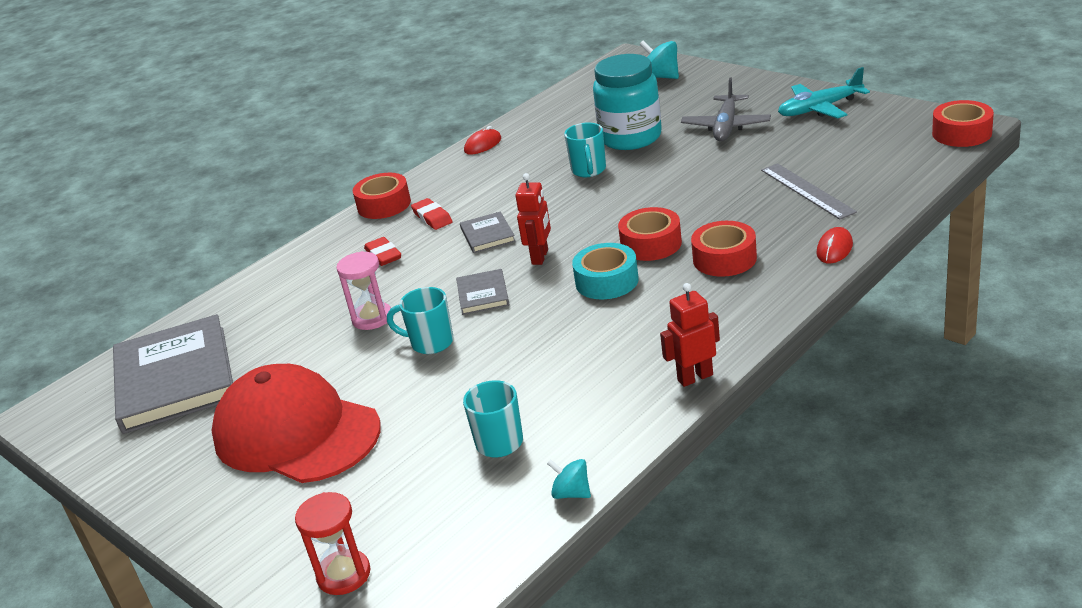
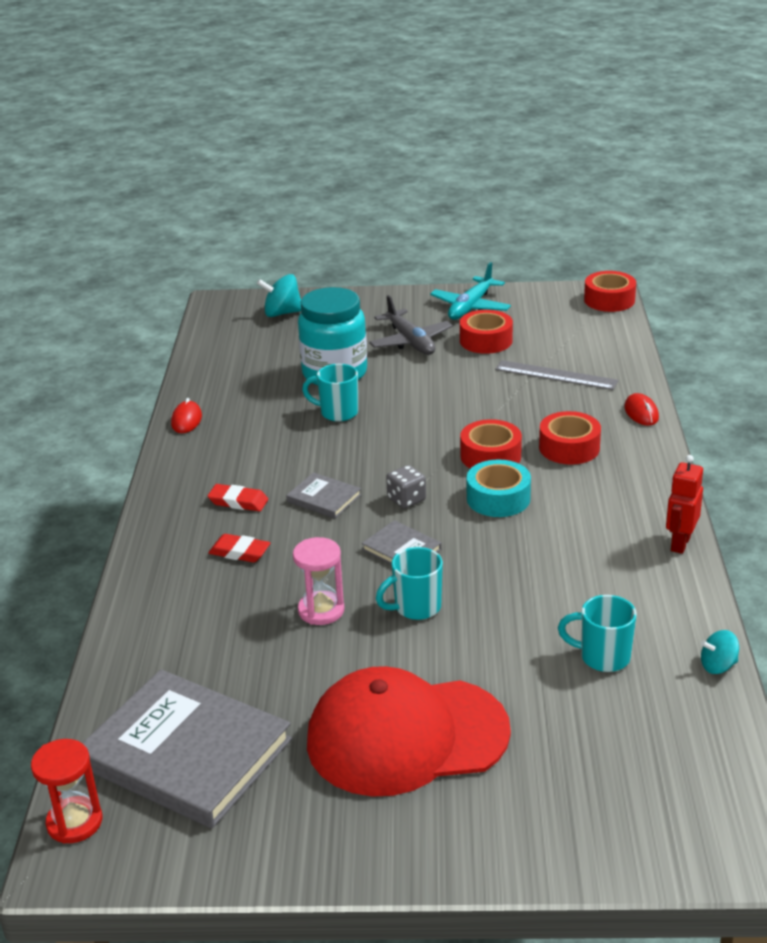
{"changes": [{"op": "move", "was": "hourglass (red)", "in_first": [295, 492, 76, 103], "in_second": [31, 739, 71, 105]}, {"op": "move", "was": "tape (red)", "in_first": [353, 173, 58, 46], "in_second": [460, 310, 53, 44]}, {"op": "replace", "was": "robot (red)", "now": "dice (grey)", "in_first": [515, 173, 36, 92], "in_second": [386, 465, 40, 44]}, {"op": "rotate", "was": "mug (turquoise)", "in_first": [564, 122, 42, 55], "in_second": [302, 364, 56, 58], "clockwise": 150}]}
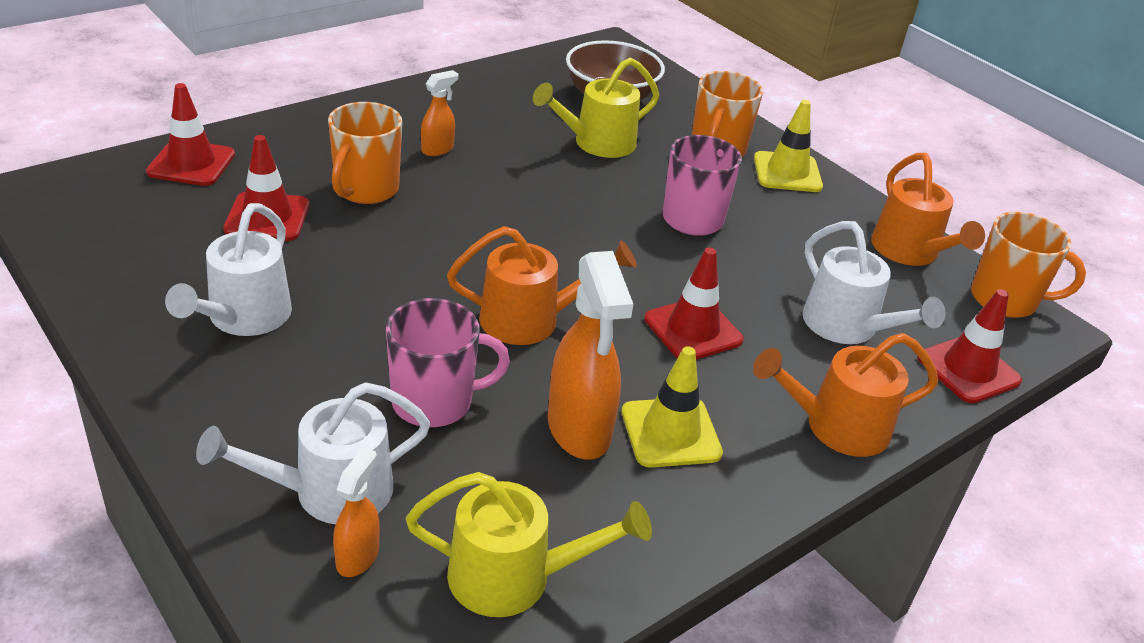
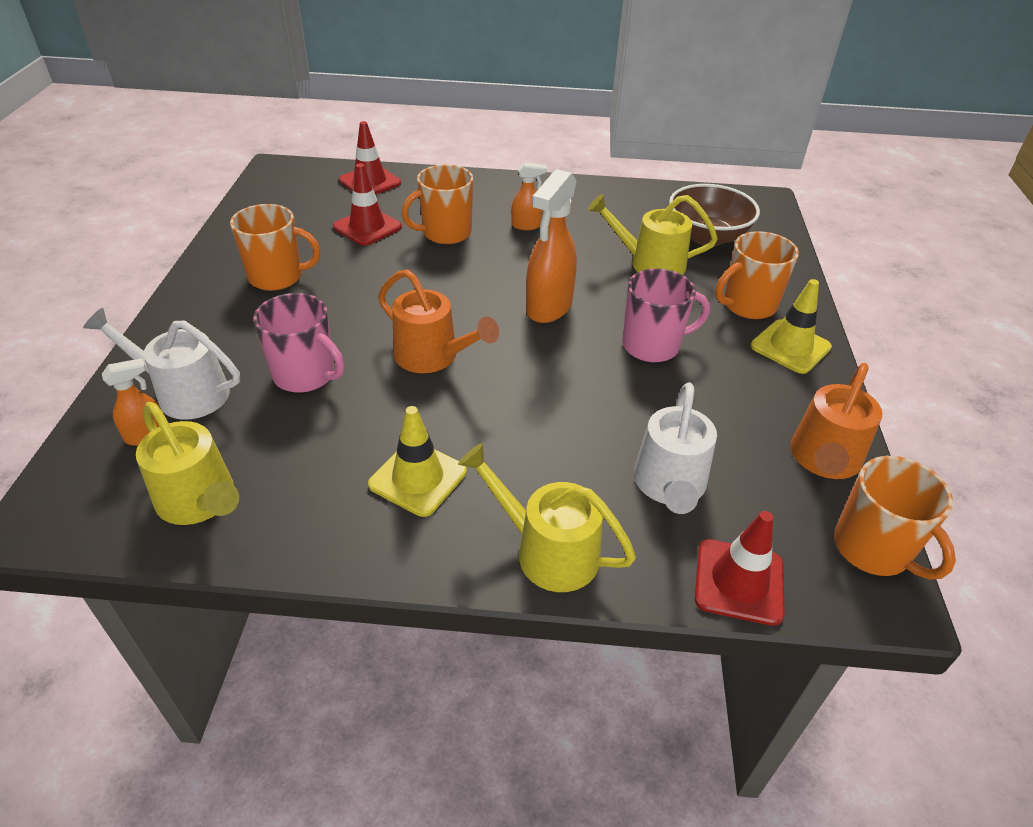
{"changes": [{"op": "delete", "was": "traffic cone (red)", "in_first": [644, 248, 100, 112]}, {"op": "move", "was": "spray bottle (orange)", "in_first": [548, 251, 85, 209], "in_second": [526, 169, 51, 154]}, {"op": "replace", "was": "watering can (white)", "now": "mug (orange)", "in_first": [165, 203, 127, 133], "in_second": [230, 204, 90, 87]}, {"op": "recolor", "was": "watering can (orange)", "now": "watering can (yellow)", "in_first": [753, 333, 185, 124], "in_second": [458, 443, 178, 149]}]}
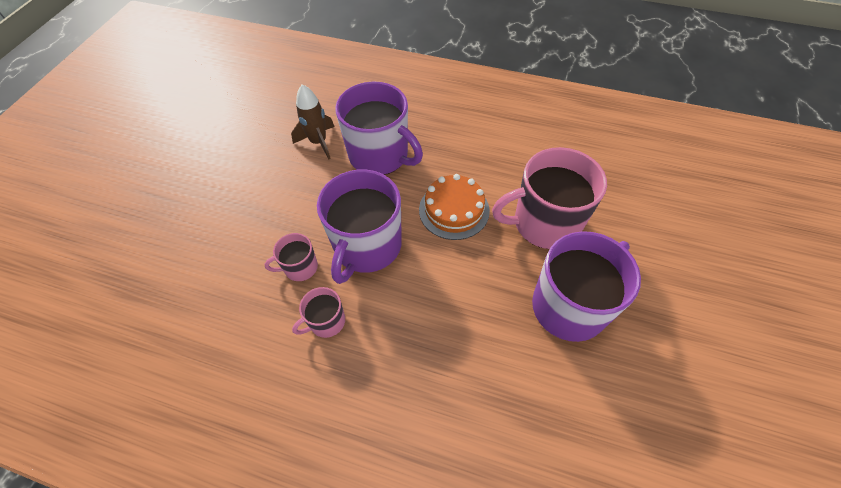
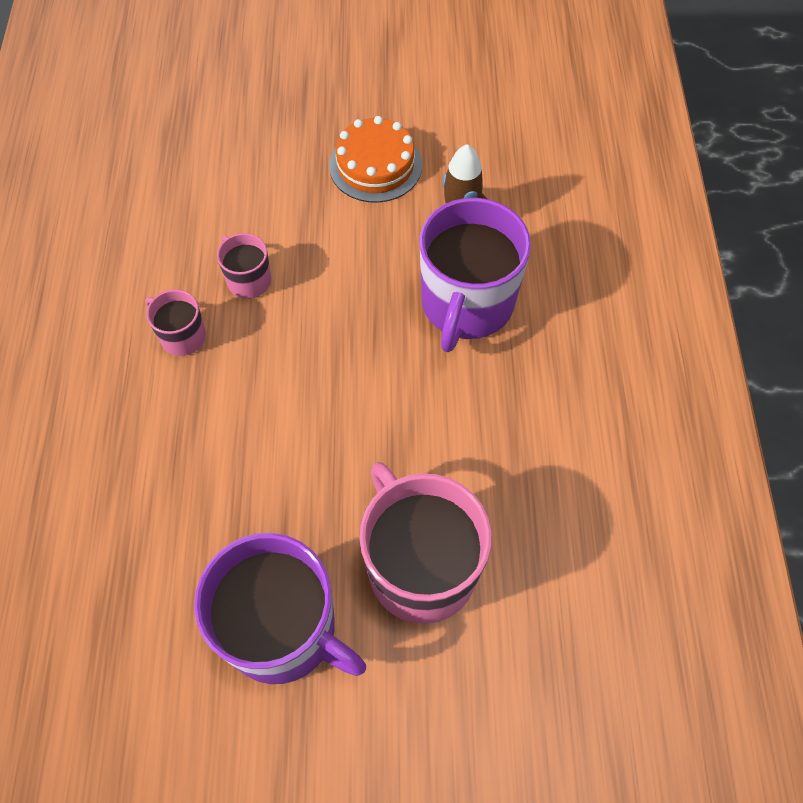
{"changes": [{"op": "delete", "was": "mug (purple)", "in_first": [317, 170, 85, 114]}, {"op": "move", "was": "cake (orange)", "in_first": [419, 174, 71, 66], "in_second": [329, 116, 93, 87]}]}
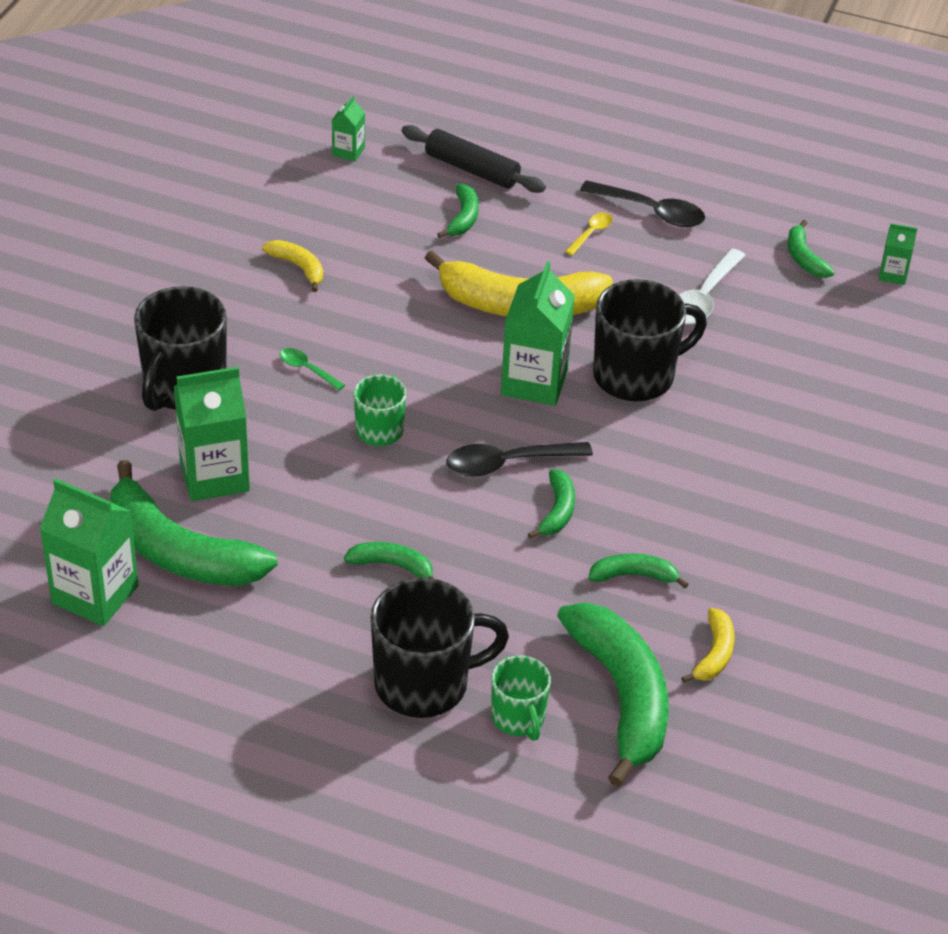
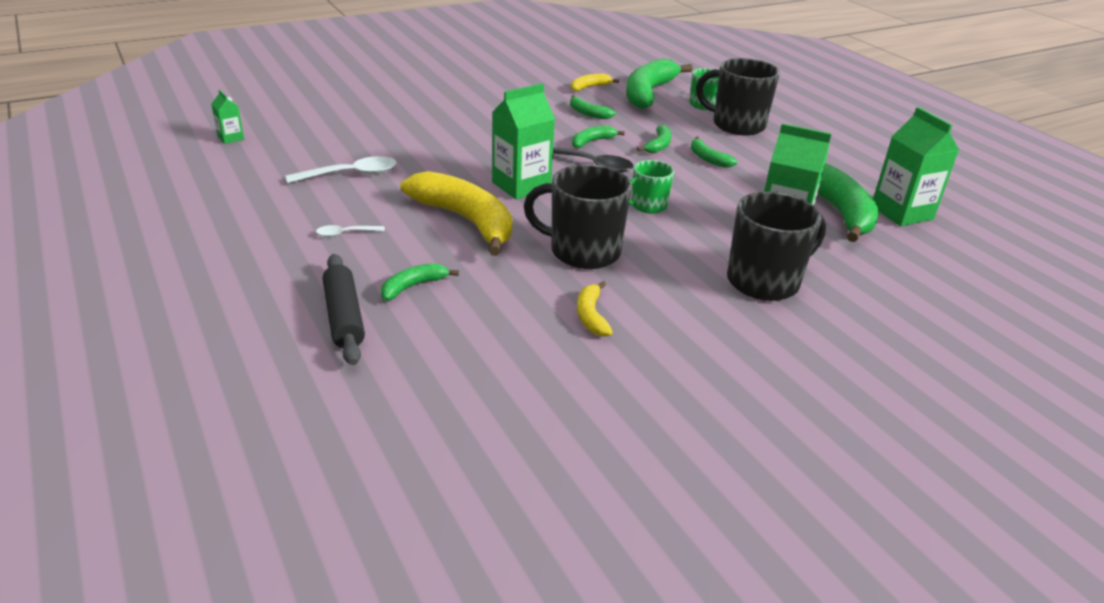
{"changes": [{"op": "delete", "was": "spoon (green)", "in_first": [280, 348, 65, 42]}, {"op": "delete", "was": "carton (green)", "in_first": [332, 96, 33, 65]}, {"op": "delete", "was": "spoon (black)", "in_first": [580, 180, 125, 47]}, {"op": "move", "was": "mug (black)", "in_first": [593, 279, 114, 122], "in_second": [524, 164, 108, 105]}, {"op": "move", "was": "banana (green)", "in_first": [788, 220, 47, 58], "in_second": [637, 125, 34, 28]}, {"op": "recolor", "was": "spoon (yellow)", "now": "spoon (white)", "in_first": [565, 212, 48, 44], "in_second": [316, 225, 69, 12]}]}
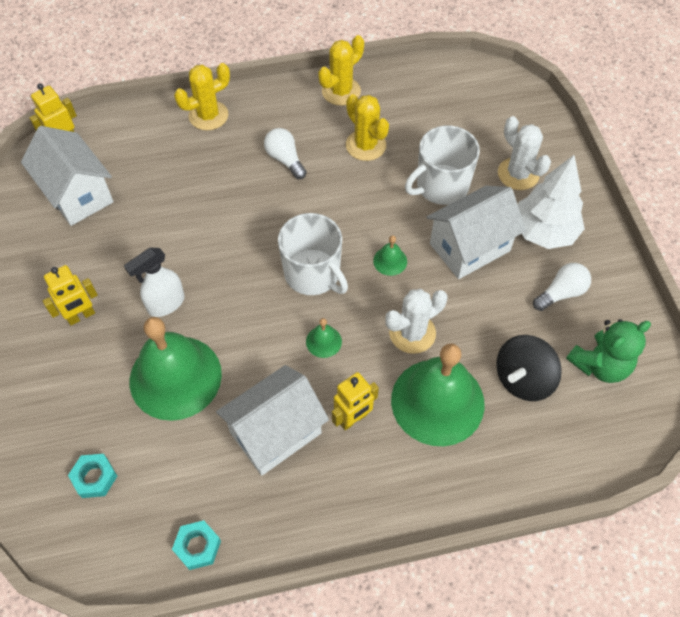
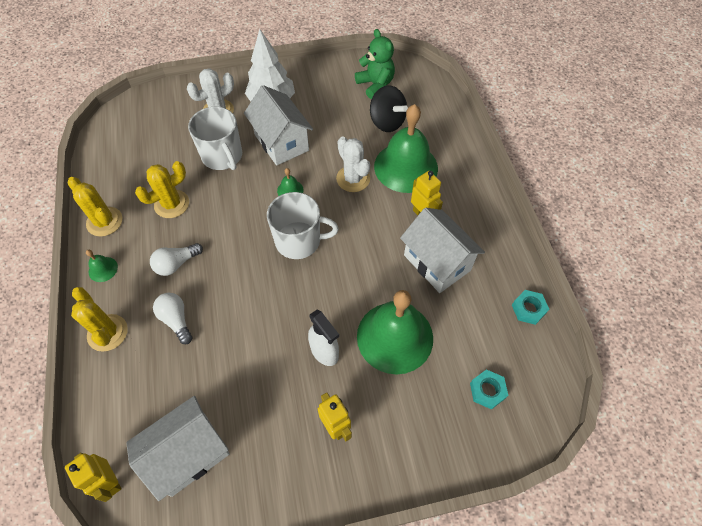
{"changes": [{"op": "move", "was": "bell (green)", "in_first": [306, 318, 36, 40], "in_second": [86, 250, 32, 32]}, {"op": "move", "was": "light bulb (white)", "in_first": [533, 263, 58, 48], "in_second": [153, 293, 39, 51]}, {"op": "rotate", "was": "mug (white)", "in_first": [278, 213, 70, 82], "in_second": [267, 192, 72, 67], "clockwise": 45}]}
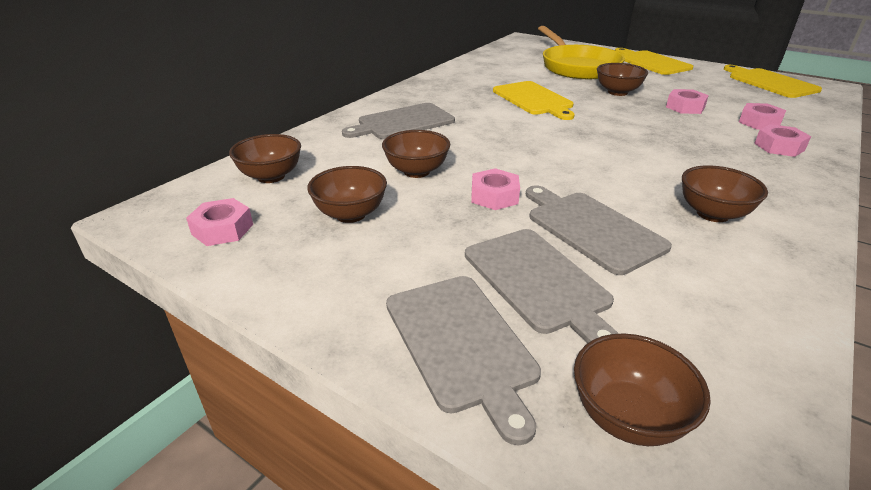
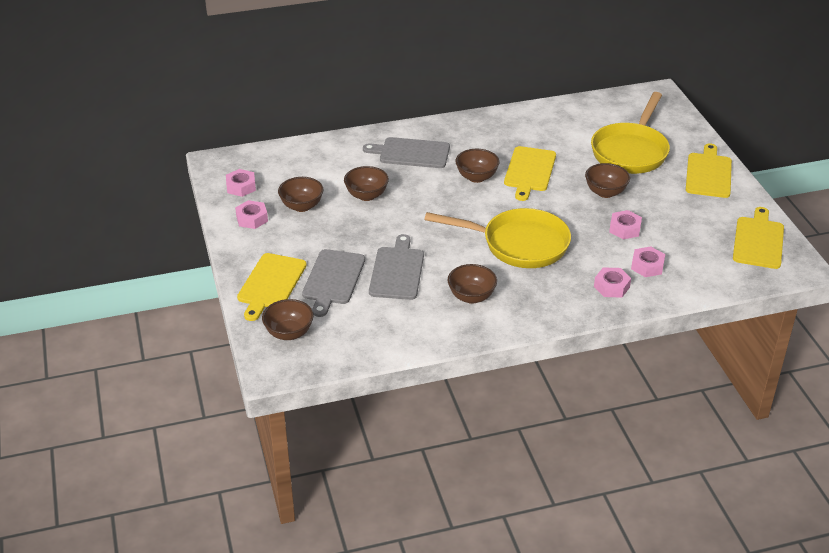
{"changes": [{"op": "insert", "now": "pan (yellow)", "in_second": [424, 208, 147, 60]}, {"op": "move", "was": "bowl (brown)", "in_first": [229, 134, 72, 49], "in_second": [456, 149, 43, 34]}, {"op": "move", "was": "nut (pink)", "in_first": [471, 168, 49, 42], "in_second": [235, 200, 33, 29]}, {"op": "recolor", "was": "cutting board (grey)", "now": "cutting board (yellow)", "in_first": [386, 276, 155, 170], "in_second": [237, 253, 70, 68]}]}
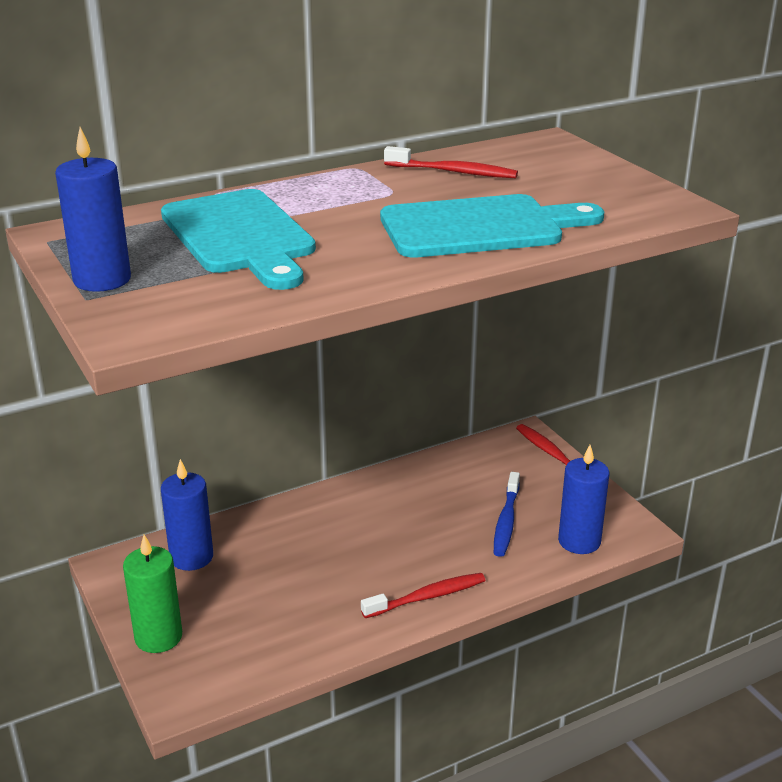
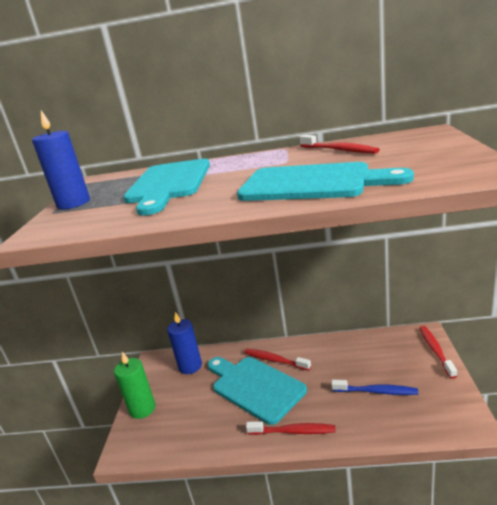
{"changes": [{"op": "delete", "was": "candle (blue)", "in_first": [558, 445, 51, 109]}, {"op": "insert", "now": "cutting board (turquoise)", "in_second": [207, 357, 100, 68]}, {"op": "insert", "now": "toothbrush (red)", "in_second": [244, 349, 67, 22]}, {"op": "rotate", "was": "toothbrush (blue)", "in_first": [494, 472, 26, 85], "in_second": [331, 380, 87, 15], "clockwise": -120}]}
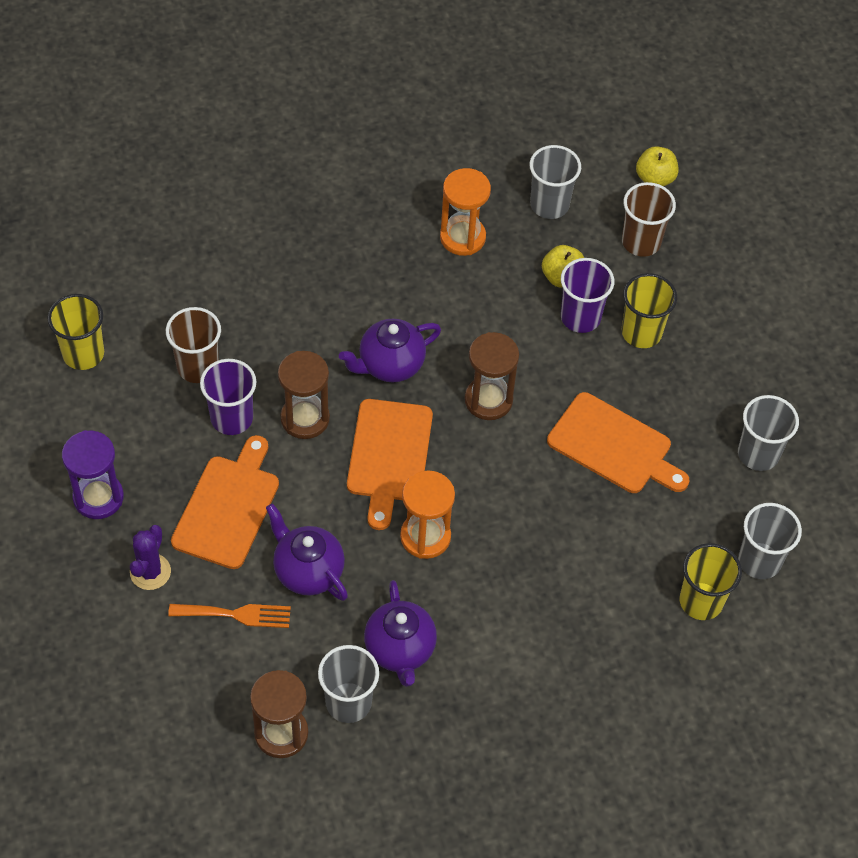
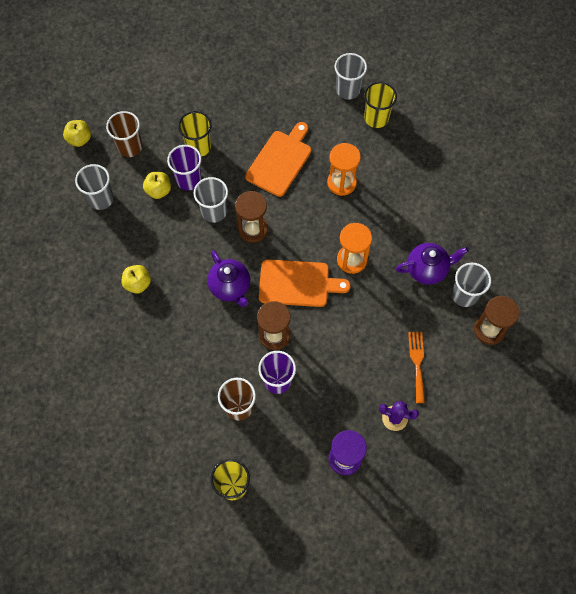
{"changes": [{"op": "delete", "was": "cutting board (orange)", "in_first": [171, 435, 108, 134]}, {"op": "delete", "was": "teapot (purple)", "in_first": [266, 503, 82, 98]}, {"op": "insert", "now": "apple (yellow)", "in_second": [122, 265, 29, 29]}, {"op": "move", "was": "hourglass (orange)", "in_first": [440, 168, 51, 88], "in_second": [327, 143, 34, 53]}, {"op": "move", "was": "cup (grey)", "in_first": [738, 395, 61, 76], "in_second": [193, 177, 35, 46]}]}
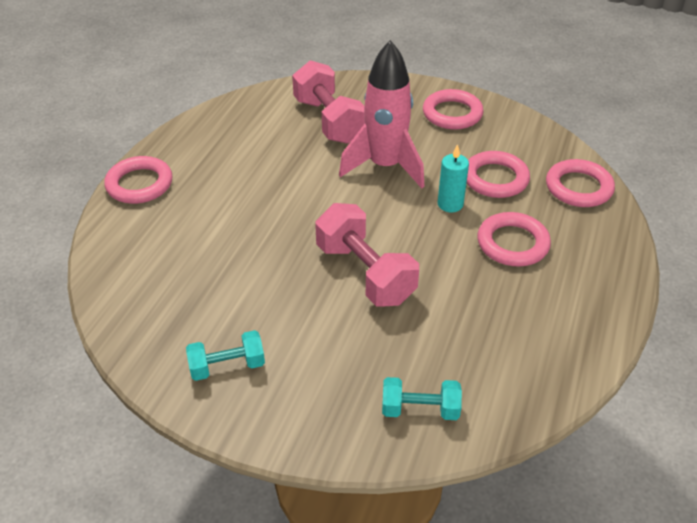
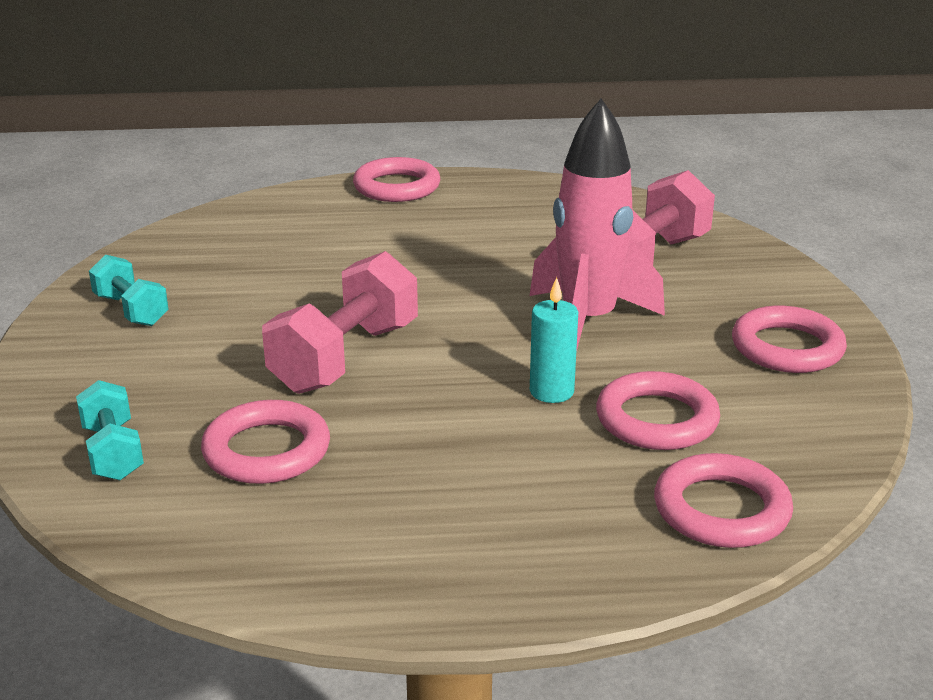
{"changes": [{"op": "move", "was": "ring (pink)", "in_first": [477, 212, 74, 55], "in_second": [201, 400, 129, 84]}]}
